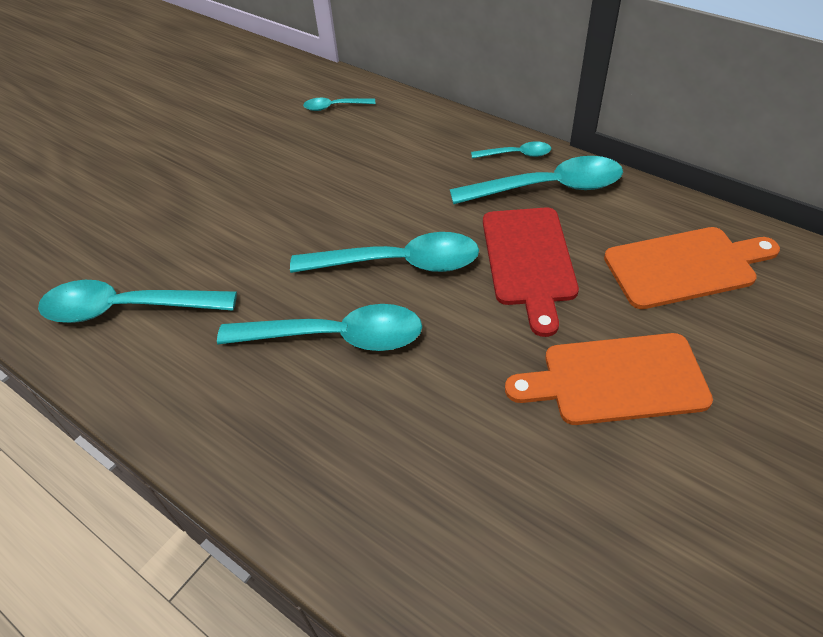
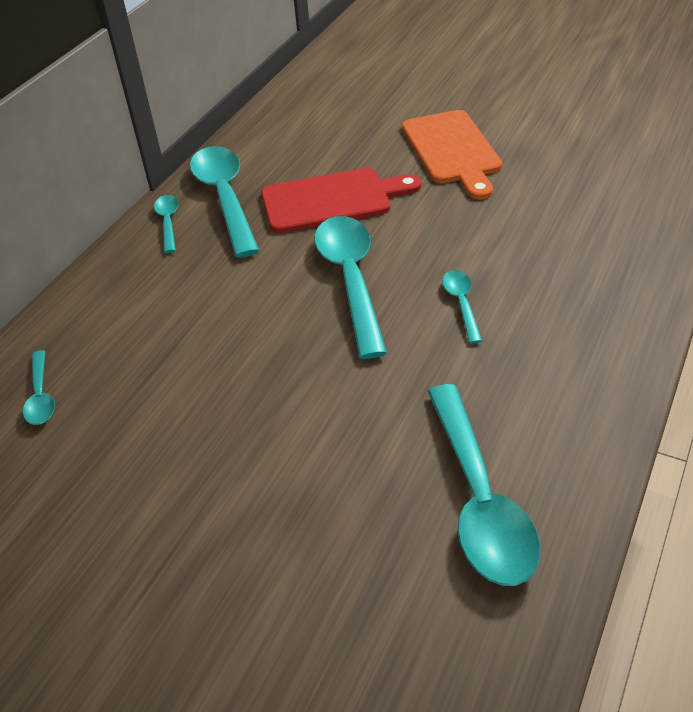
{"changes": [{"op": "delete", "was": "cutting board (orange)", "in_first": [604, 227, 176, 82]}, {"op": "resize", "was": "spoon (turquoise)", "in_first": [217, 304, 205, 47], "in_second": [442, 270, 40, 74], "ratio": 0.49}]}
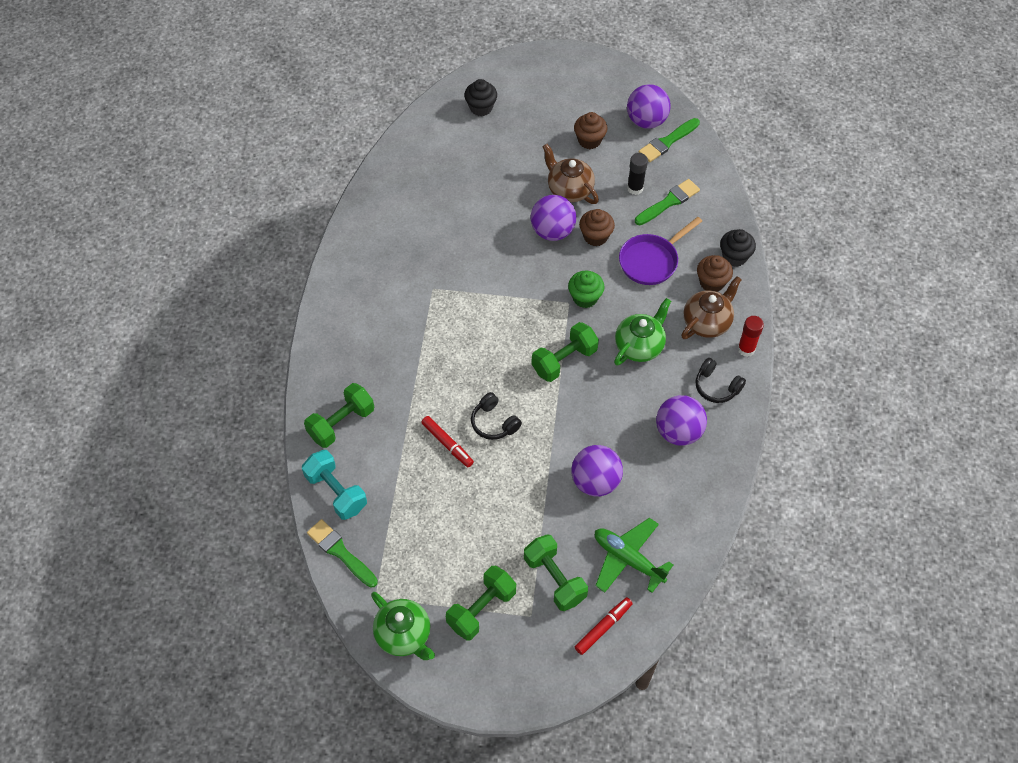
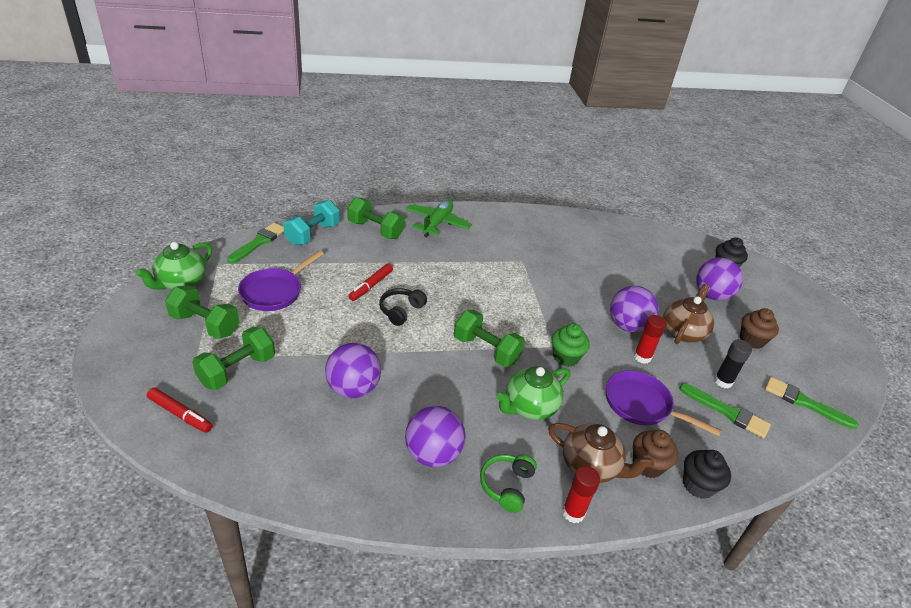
{"changes": [{"op": "insert", "now": "pan (purple)", "in_second": [238, 250, 86, 61]}, {"op": "move", "was": "plane (green)", "in_first": [595, 518, 78, 75], "in_second": [406, 200, 66, 37]}, {"op": "move", "was": "ball (purple)", "in_first": [627, 84, 44, 45], "in_second": [696, 258, 47, 43]}, {"op": "replace", "was": "cupcake (brown)", "now": "glue stick (red)", "in_first": [579, 209, 36, 37], "in_second": [634, 315, 33, 49]}, {"op": "recolor", "was": "headphones (black)", "now": "headphones (green)", "in_first": [695, 358, 51, 45], "in_second": [480, 454, 57, 59]}, {"op": "rotate", "was": "teapot (green)", "in_first": [614, 298, 57, 67], "in_second": [496, 366, 74, 54], "clockwise": 120}]}
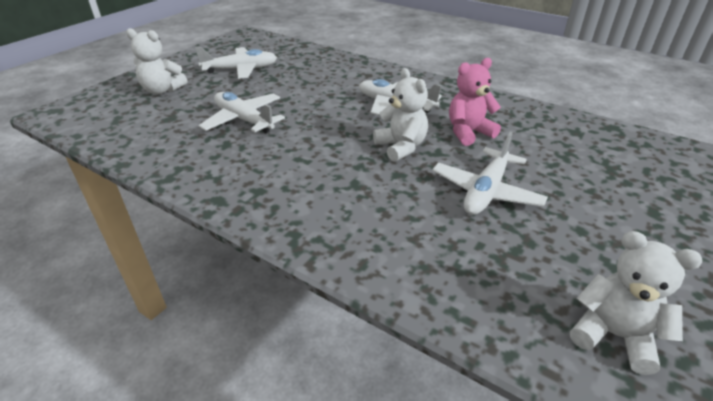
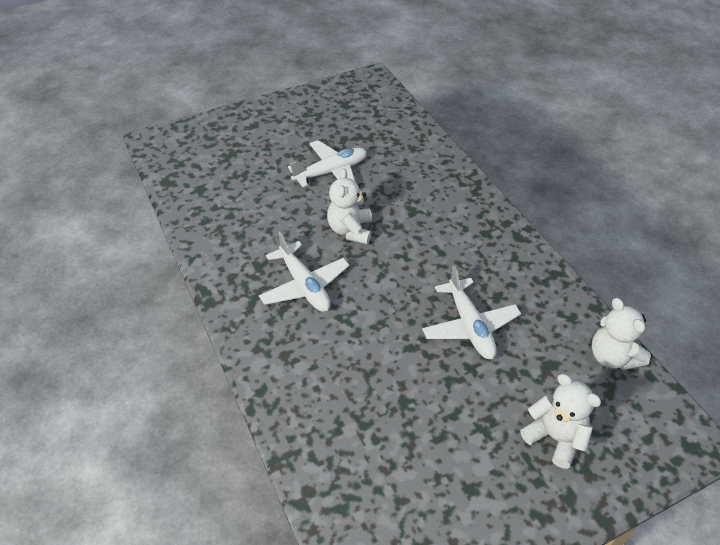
{"changes": [{"op": "delete", "was": "plane (white)", "in_first": [195, 47, 82, 32]}, {"op": "delete", "was": "teddy bear (pink)", "in_first": [449, 58, 52, 88]}, {"op": "move", "was": "teddy bear (white)", "in_first": [570, 231, 132, 144], "in_second": [592, 298, 59, 72]}]}
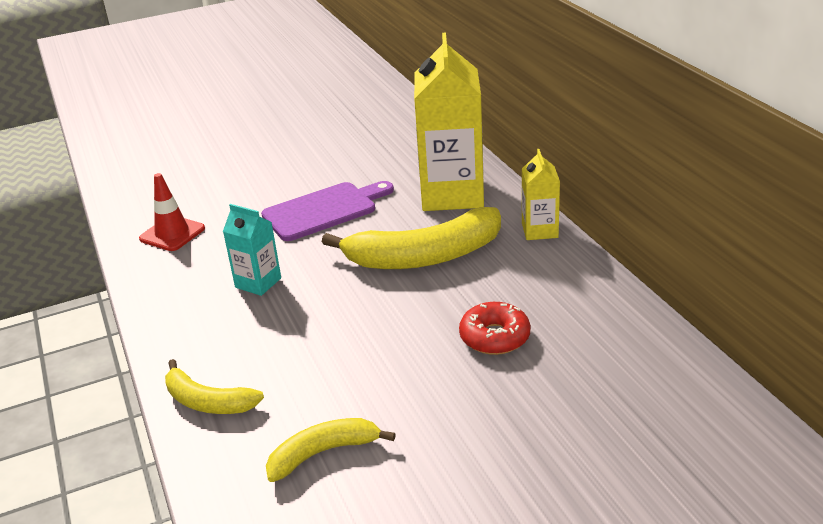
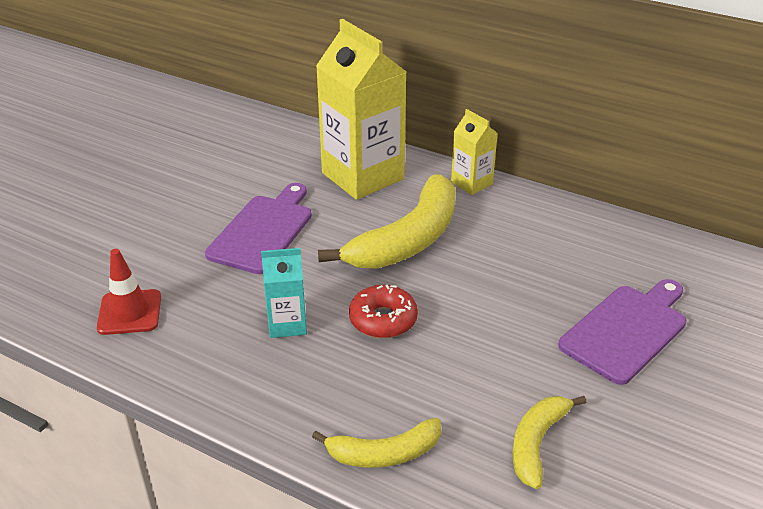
{"changes": [{"op": "insert", "now": "cutting board (purple)", "in_second": [558, 279, 129, 106]}, {"op": "move", "was": "donut (red)", "in_first": [459, 302, 71, 53], "in_second": [349, 285, 69, 53]}]}
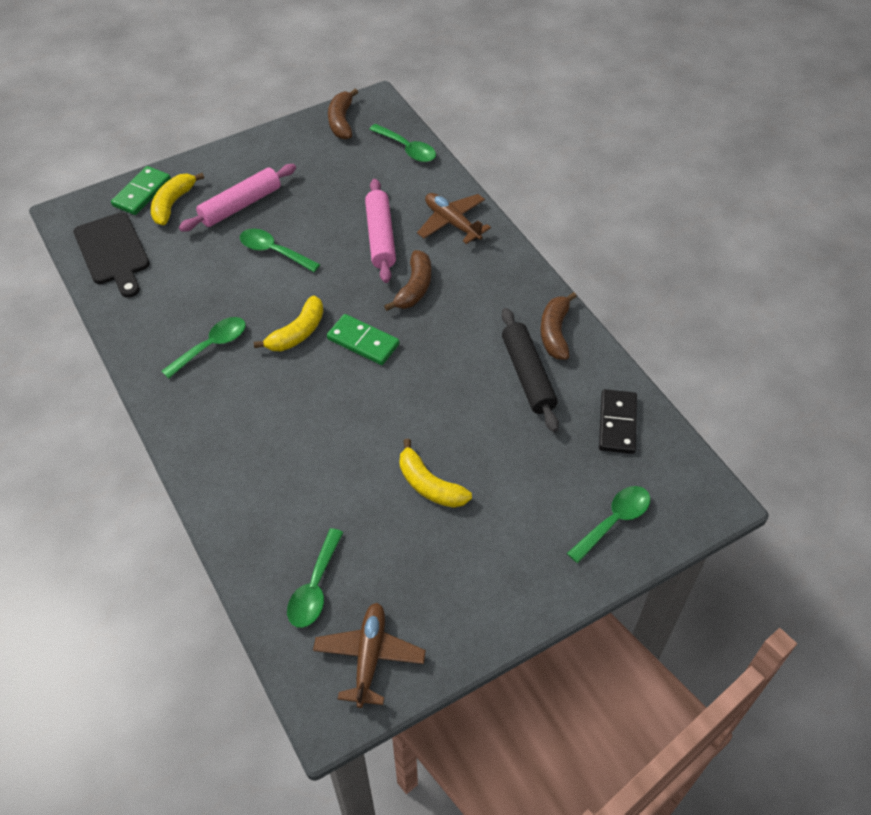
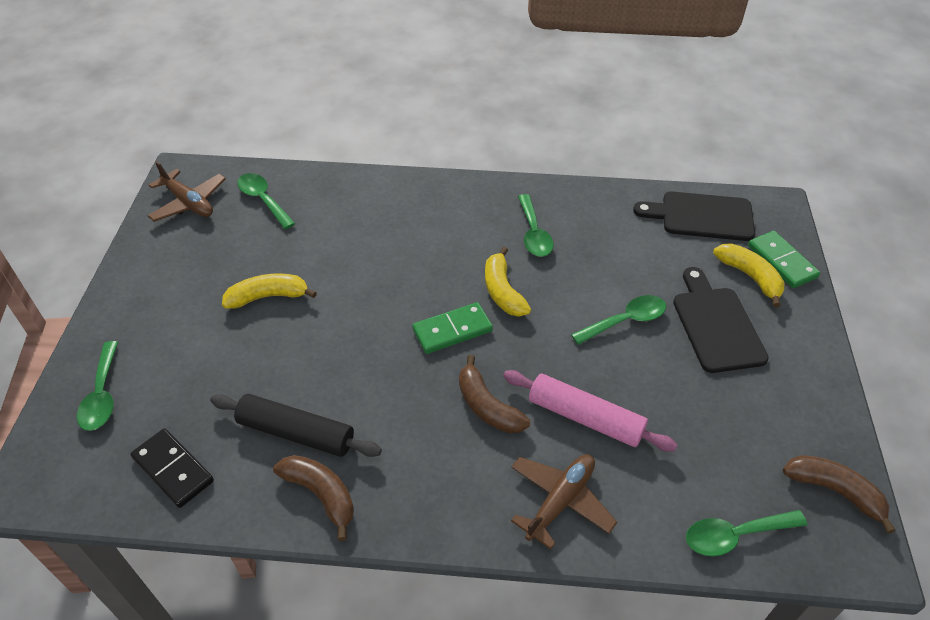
{"changes": [{"op": "replace", "was": "rolling pin (pink)", "now": "cutting board (black)", "in_first": [179, 164, 117, 68], "in_second": [673, 267, 96, 106]}, {"op": "rotate", "was": "plane (brown)", "in_first": [417, 193, 74, 51], "in_second": [511, 454, 106, 95], "clockwise": -45}]}
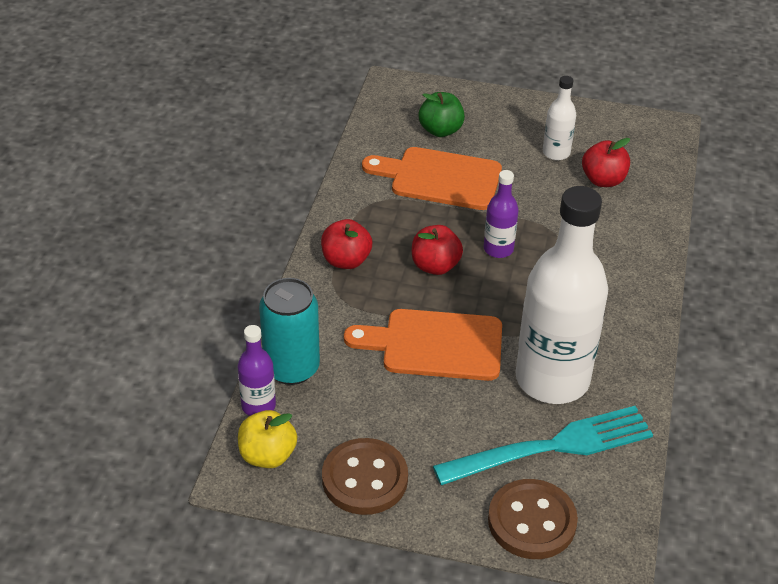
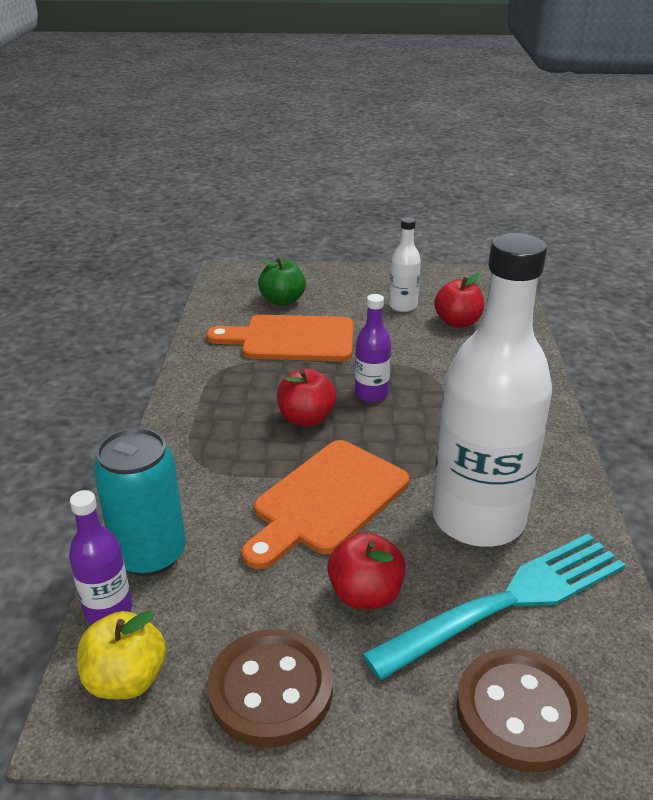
{"changes": [{"op": "move", "was": "apple (red)", "in_first": [321, 219, 52, 50], "in_second": [327, 532, 79, 77]}, {"op": "rotate", "was": "cutting board (orange)", "in_first": [344, 309, 158, 72], "in_second": [241, 440, 168, 129], "clockwise": -45}]}
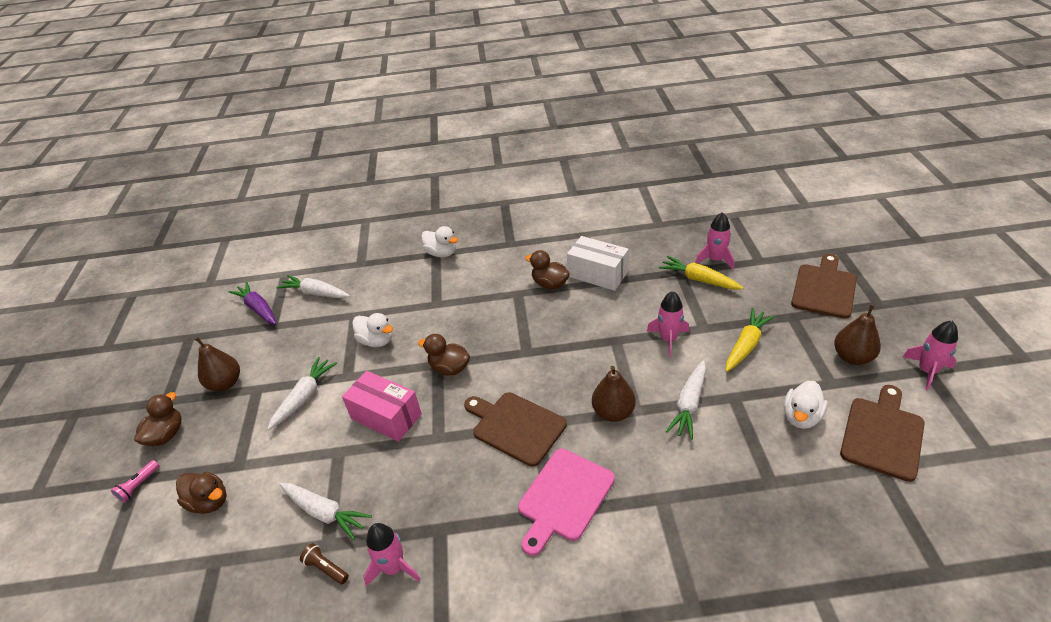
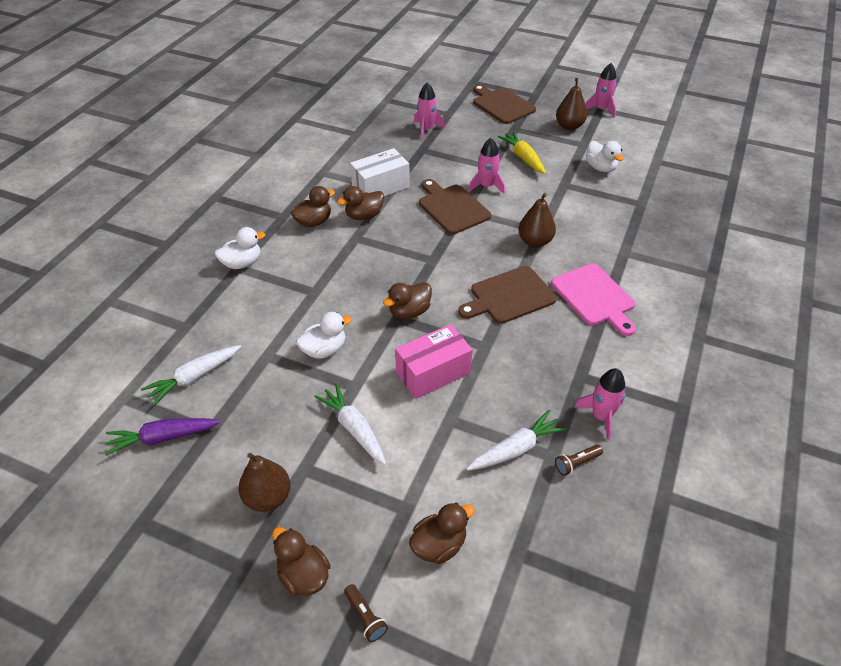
{"changes": [{"op": "delete", "was": "carrot (yellow)", "in_first": [659, 256, 84, 33]}, {"op": "delete", "was": "carrot (white)", "in_first": [666, 360, 40, 80]}, {"op": "insert", "now": "duck (brown)", "in_second": [291, 186, 44, 41]}, {"op": "move", "was": "cutting board (brown)", "in_first": [840, 385, 85, 97], "in_second": [419, 179, 72, 55]}, {"op": "recolor", "was": "flashlight (pink)", "now": "flashlight (brown)", "in_first": [111, 460, 48, 43], "in_second": [344, 584, 44, 58]}]}
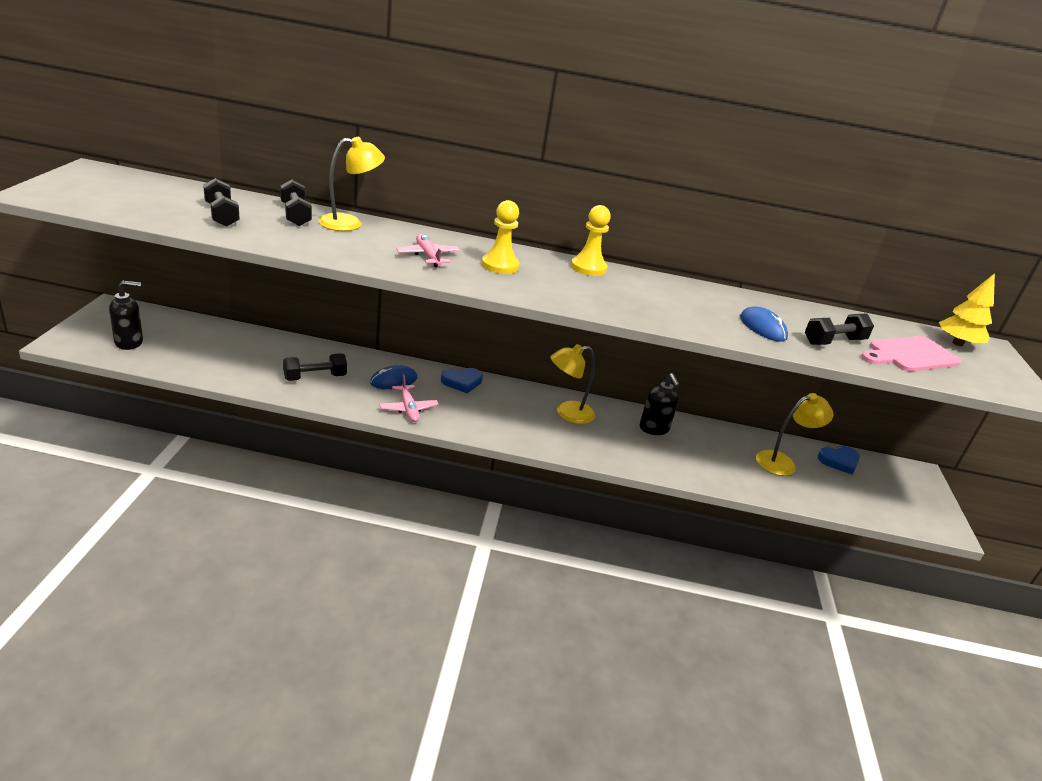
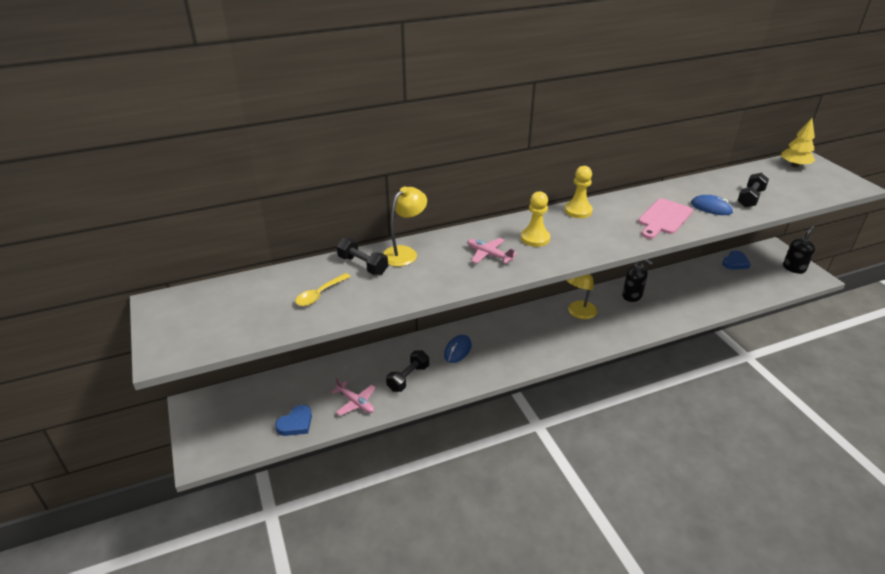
{"changes": [{"op": "delete", "was": "lamp (yellow)", "in_first": [756, 393, 77, 83]}, {"op": "move", "was": "soap dispenser (black)", "in_first": [109, 281, 34, 69], "in_second": [783, 226, 32, 48]}, {"op": "move", "was": "plane (pink)", "in_first": [379, 375, 60, 47], "in_second": [331, 378, 45, 38]}, {"op": "move", "was": "heart (blue)", "in_first": [441, 368, 42, 25], "in_second": [275, 405, 37, 31]}, {"op": "move", "was": "cutting board (pink)", "in_first": [861, 336, 100, 35], "in_second": [638, 199, 55, 40]}, {"op": "replace", "was": "dumbbell (black)", "now": "spoon (yellow)", "in_first": [203, 178, 37, 49], "in_second": [295, 273, 56, 33]}]}
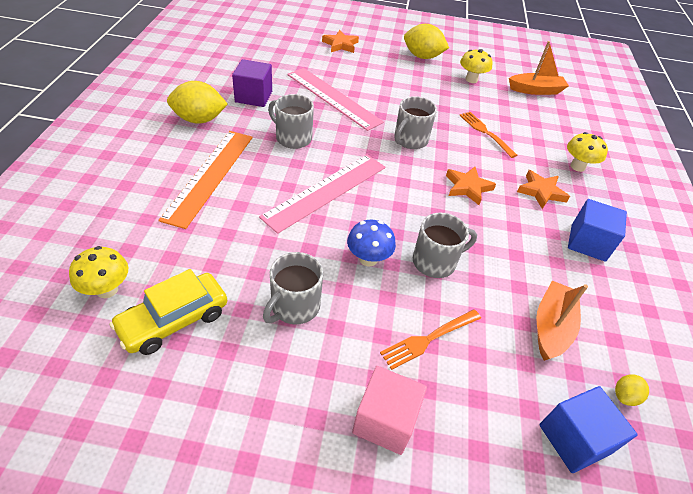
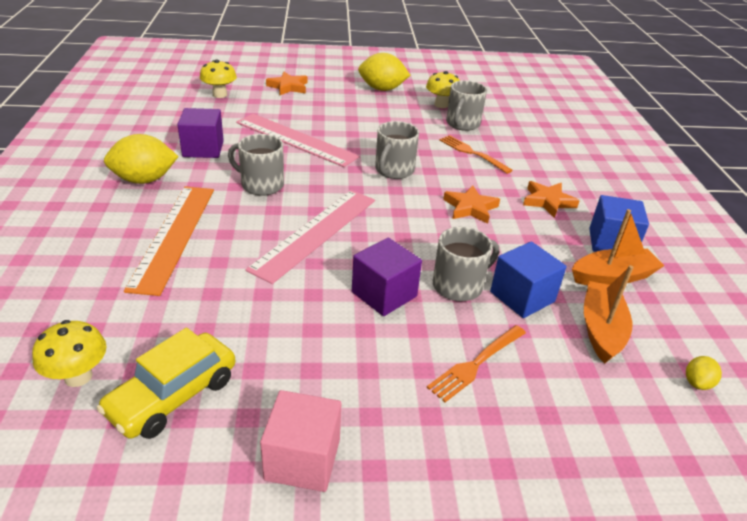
{"changes": [{"op": "move", "was": "mug (grey)", "in_first": [263, 252, 60, 72], "in_second": [446, 80, 41, 51]}, {"op": "move", "was": "cube (pink)", "in_first": [352, 366, 75, 89], "in_second": [260, 390, 81, 102]}, {"op": "move", "was": "boat (orange)", "in_first": [509, 41, 60, 54], "in_second": [572, 209, 92, 76]}, {"op": "move", "was": "cube (blue)", "in_first": [539, 386, 99, 87], "in_second": [490, 241, 77, 77]}, {"op": "move", "was": "mushroom (yellow)", "in_first": [567, 132, 41, 40], "in_second": [200, 60, 37, 38]}, {"op": "replace", "was": "mushroom (blue)", "now": "cube (purple)", "in_first": [347, 220, 49, 46], "in_second": [352, 238, 70, 78]}]}
